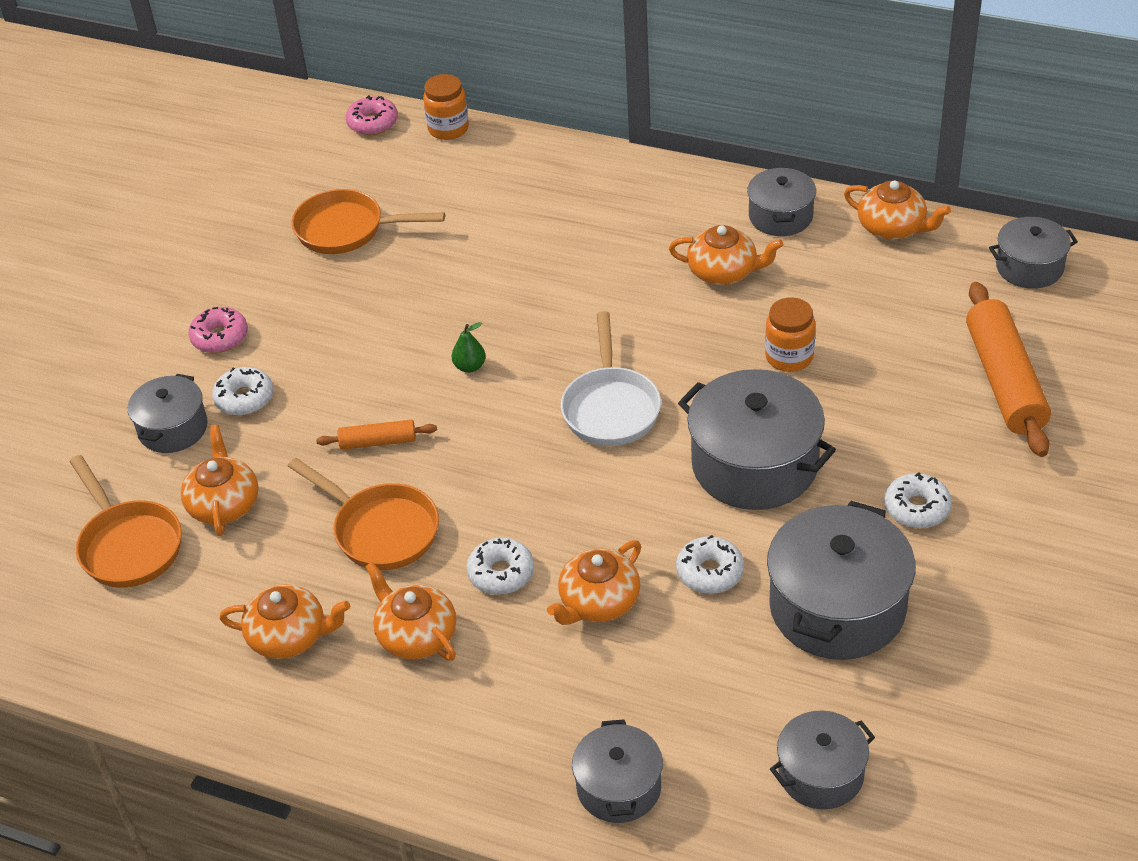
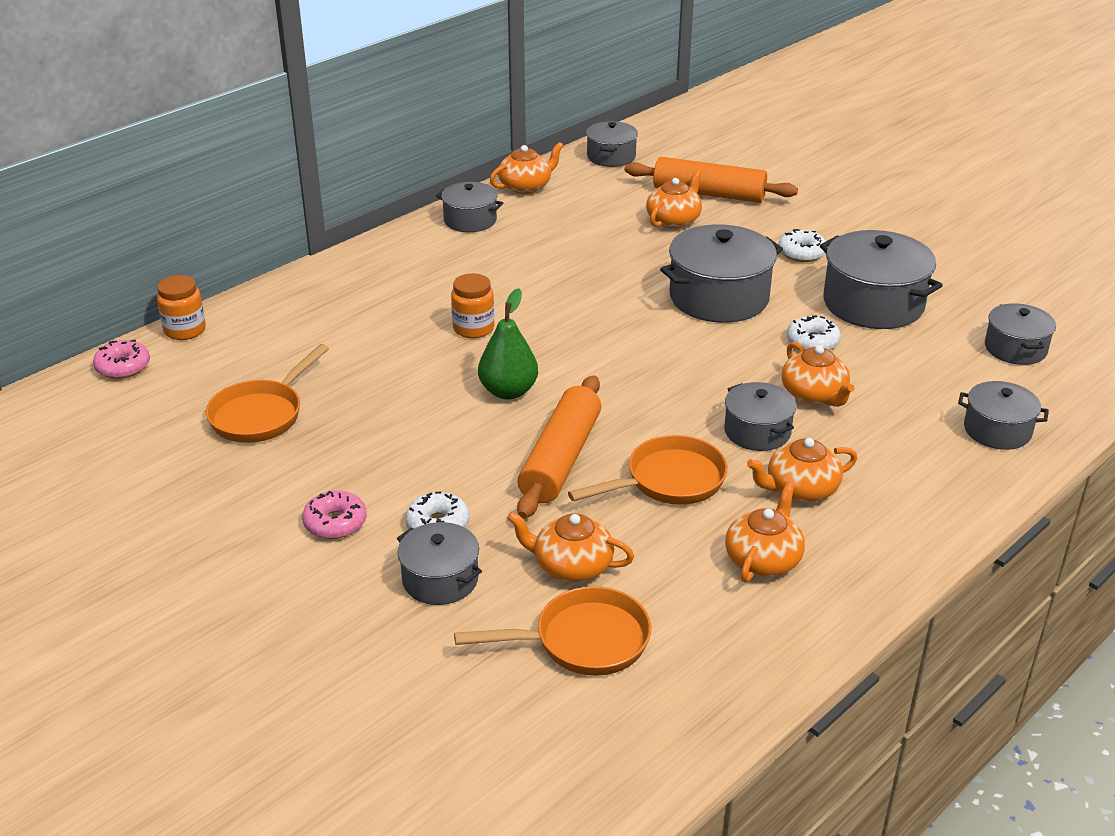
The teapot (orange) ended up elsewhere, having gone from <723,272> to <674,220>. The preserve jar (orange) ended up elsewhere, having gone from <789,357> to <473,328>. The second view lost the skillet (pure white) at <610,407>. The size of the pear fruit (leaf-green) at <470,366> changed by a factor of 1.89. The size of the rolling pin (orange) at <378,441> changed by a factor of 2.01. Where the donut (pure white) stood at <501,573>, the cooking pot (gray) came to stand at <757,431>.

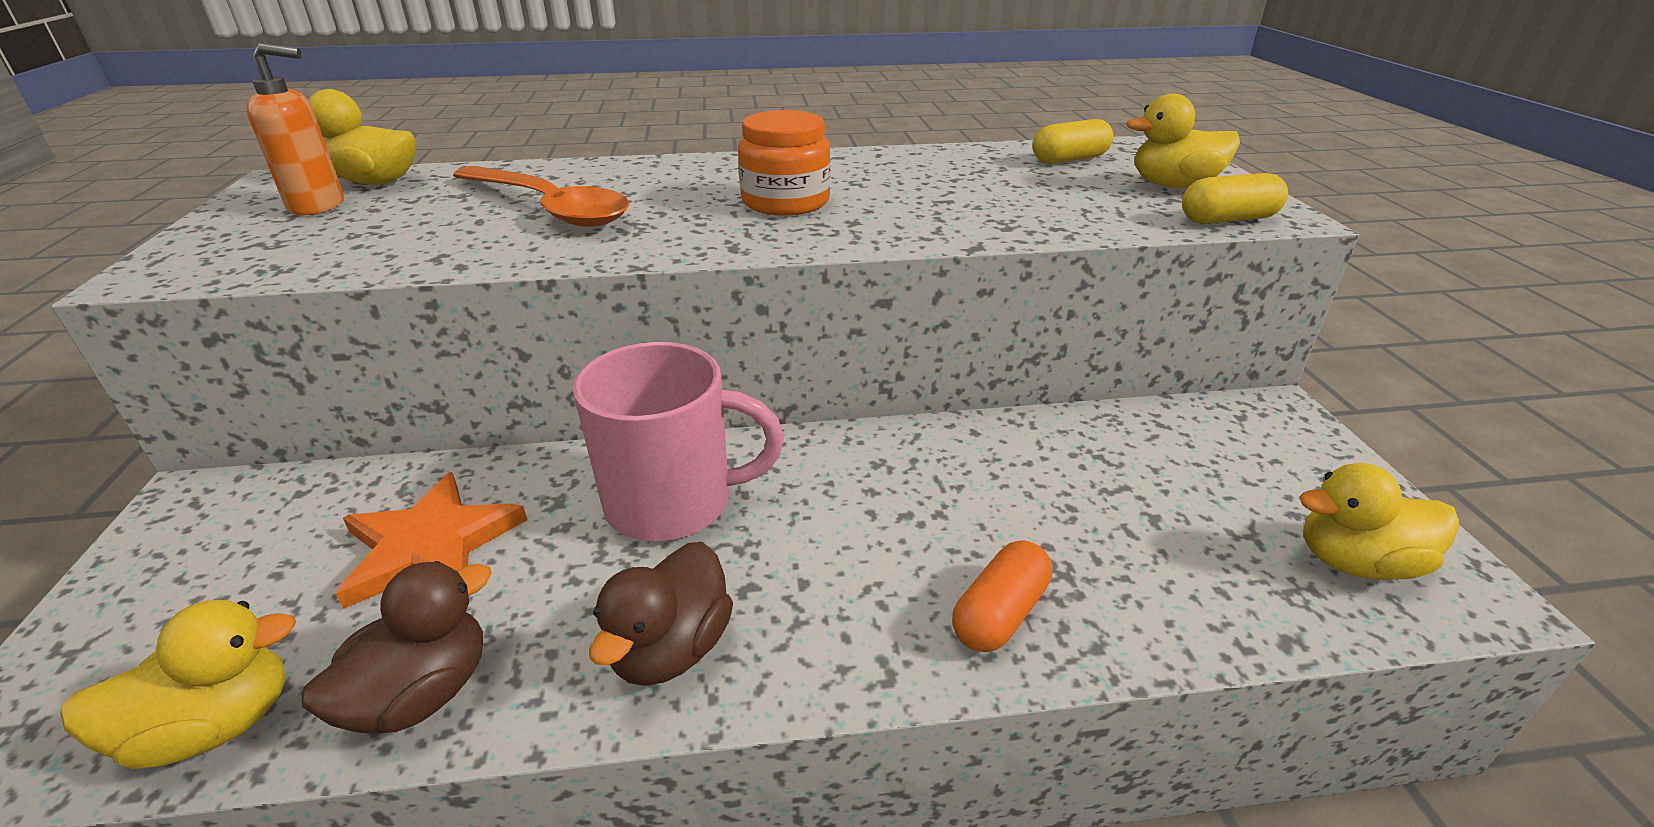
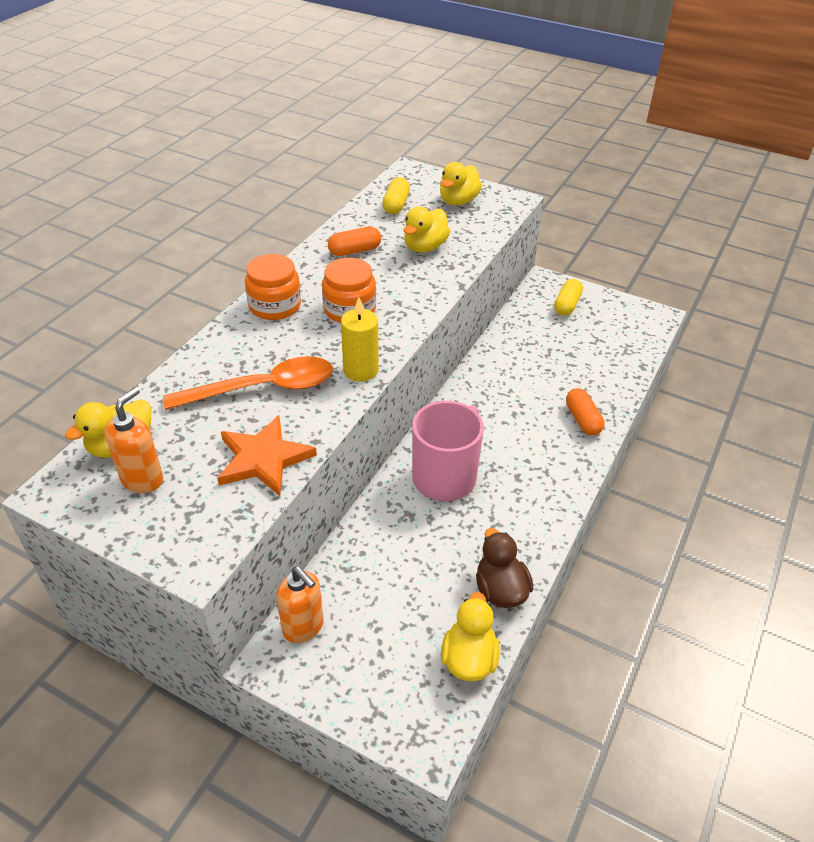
The pill (golden) ended up elsewhere, having gone from <1228,219> to <567,305>. The toy duck (golden) ended up elsewhere, having gone from <1355,562> to <425,247>. The five-pointed star (orange) ended up elsewhere, having gone from <430,546> to <263,459>. The second view lost the toy duck (dark brown) at <671,649>. The second view gained the pill (orange) at <354,251>. The second view gained the preserve jar (orange) at <275,306>. The second view gained the pillar candle (golden) at <361,370>. The second view gained the pump bottle (orange) at <303,627>.

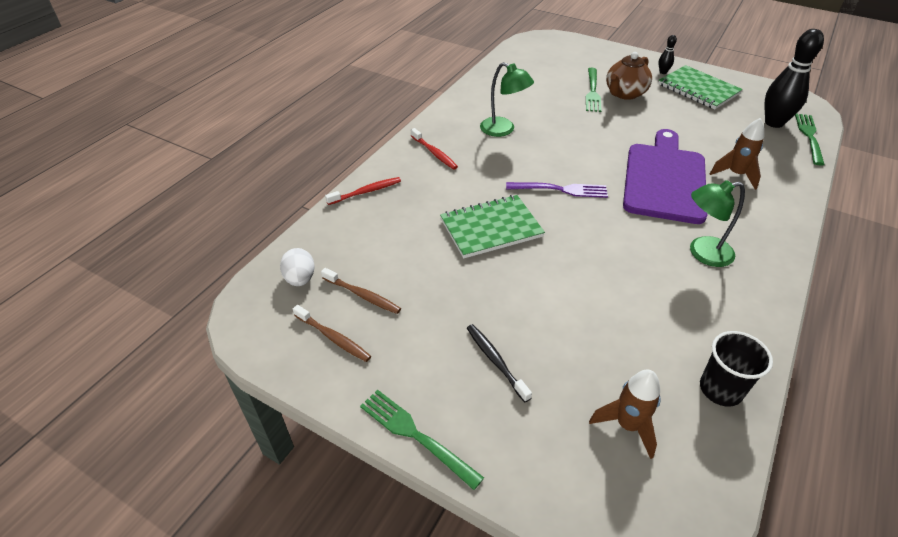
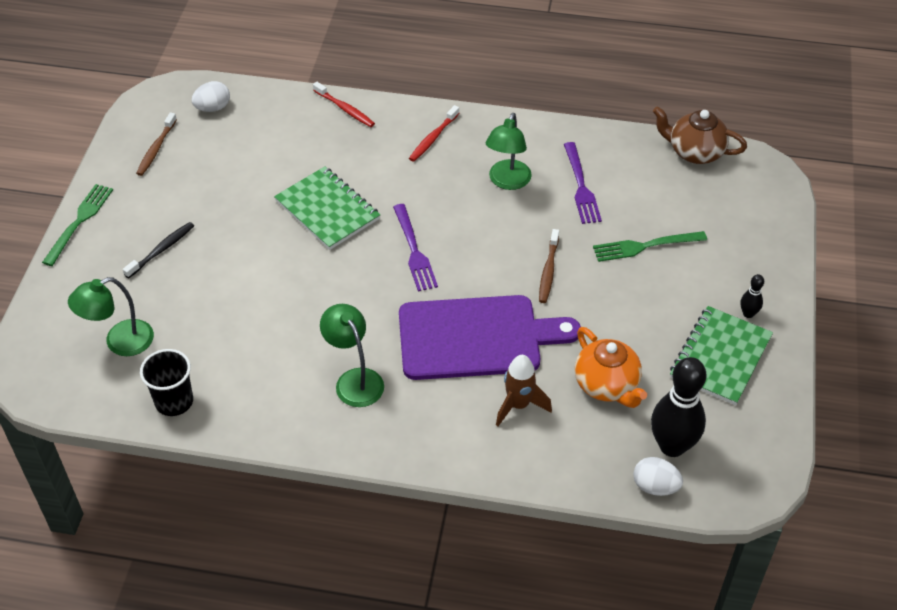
The teapot (dark brown) ended up elsewhere, having gone from <625,93> to <695,152>. Where the dinner fork (leaf-green) stood at <809,137>, the egg (pure white) came to stand at <655,486>. The toothbrush (dark brown) ended up elsewhere, having gone from <362,295> to <548,271>. Where the spaceship (dark brown) stood at <627,425>, the lamp (leaf-green) came to stand at <120,342>. The second view gained the dinner fork (royal purple) at <581,186>. The second view gained the teapot (orange) at <607,385>.

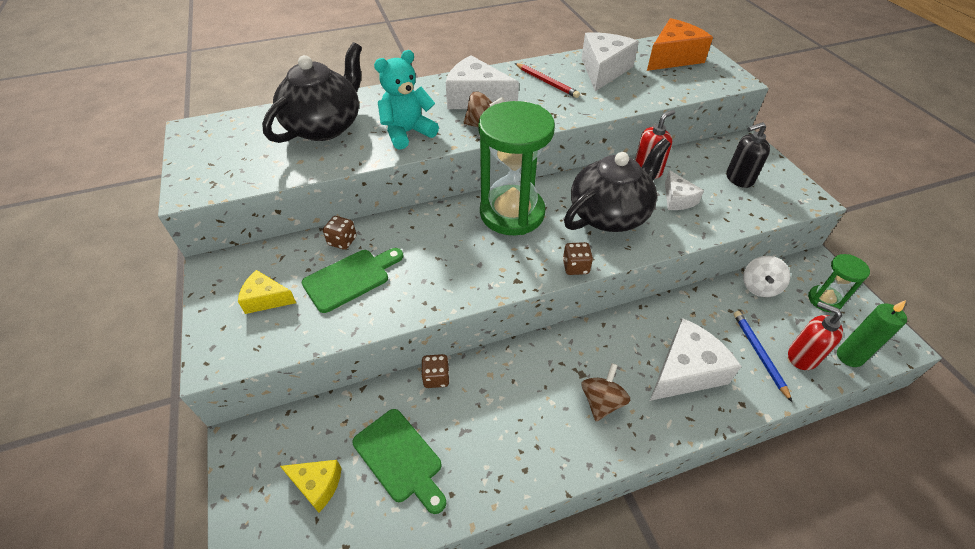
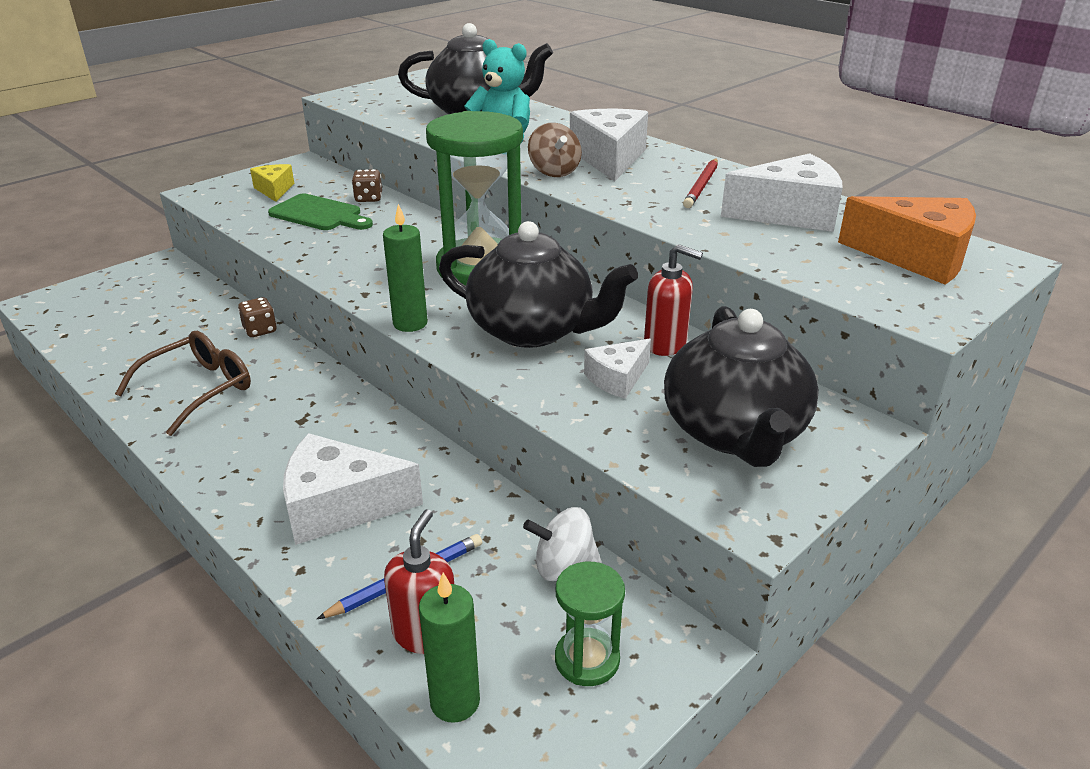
Where the pump bottle (ebony) stood at <739,179>, the teapot (ebony) came to stand at <734,432>. Where the die (dark brown) stood at <575,267>, the pillar candle (leaf-green) came to stand at <410,323>. The cheese (pure white) at <686,371> ended up facing another way, 150 degrees clockwise from before. The second view lost the spinning top (dark brown) at <601,402>. The second view lost the cutting board (leaf-green) at <400,458>. The second view lost the cheese (golden) at <317,485>. The second view gained the glasses (dark brown) at <199,389>.

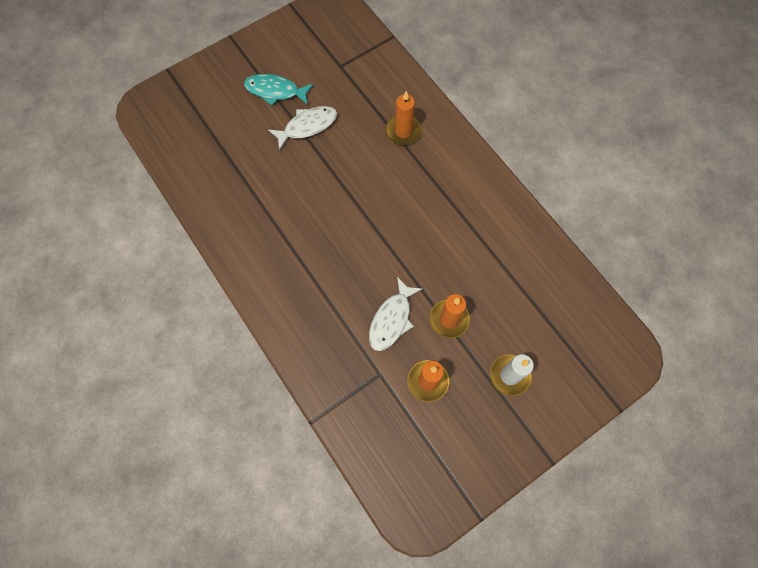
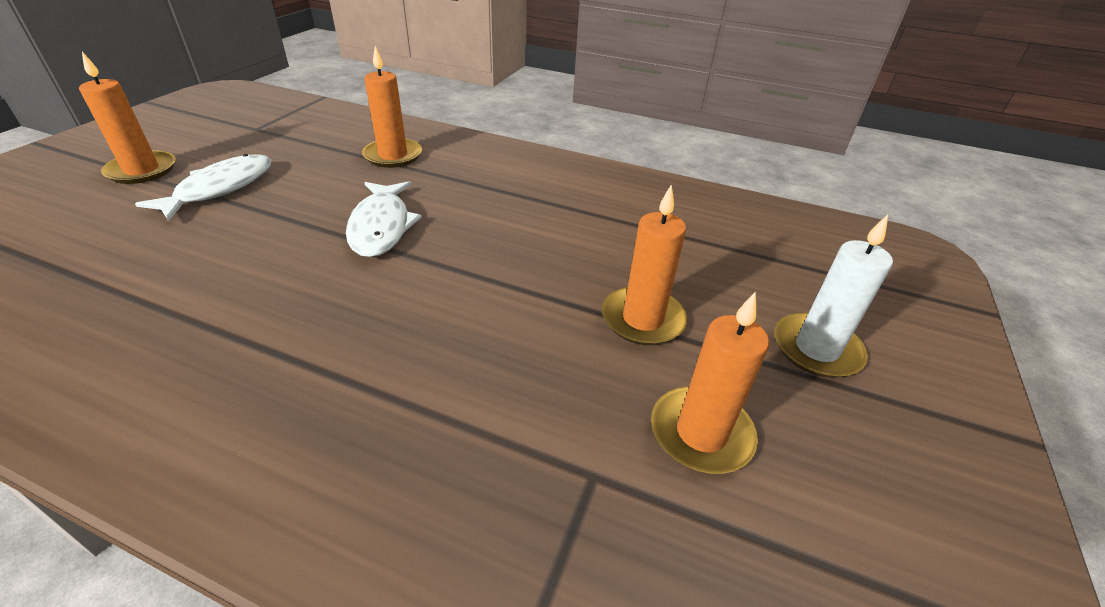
Where the fish (teal) stood at <275,91>, the pillar candle (orange) came to stand at <142,170>. The fish (pure white) ended up elsewhere, having gone from <392,319> to <381,226>.

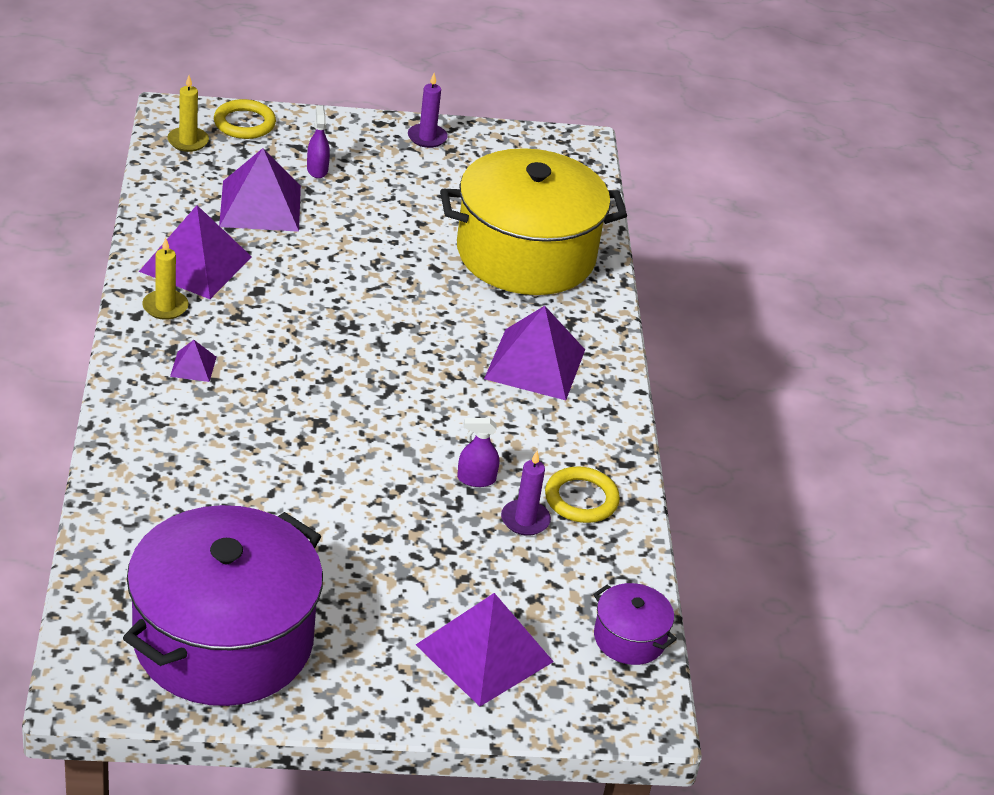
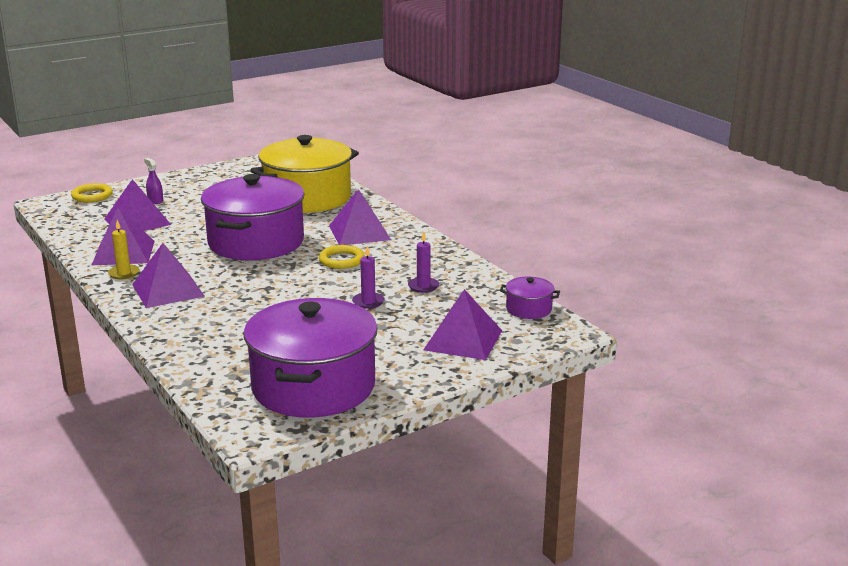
The pillar candle (royal purple) ended up elsewhere, having gone from <427,138> to <368,302>. The second view lost the pillar candle (golden) at <188,141>. The size of the pyramid shape (royal purple) at <193,366> changed by a factor of 2.19. The second view lost the sprayer (royal purple) at <476,479>. The hoop (golden) ended up elsewhere, having gone from <581,499> to <341,260>. The second view gained the cooking pot (royal purple) at <256,242>.

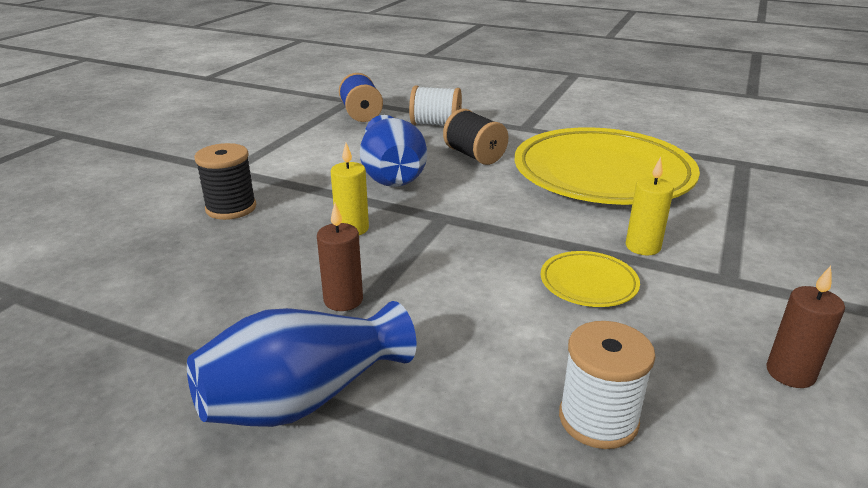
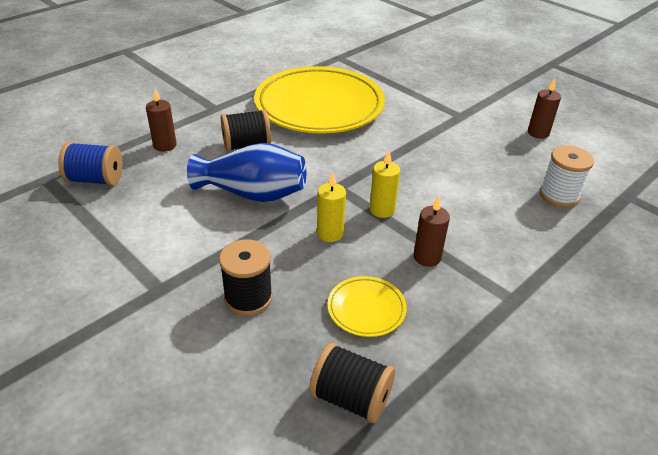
Where the spool (pure white) stood at <435,124>, the pillar candle (dark brown) came to stand at <165,145>. The pillar candle (golden) ended up elsewhere, having gone from <643,247> to <382,210>. The plate (golden) ended up elsewhere, having gone from <588,283> to <366,309>. The second view lost the tall vase (blue) at <304,398>. The second view gained the spool (ebony) at <351,398>.

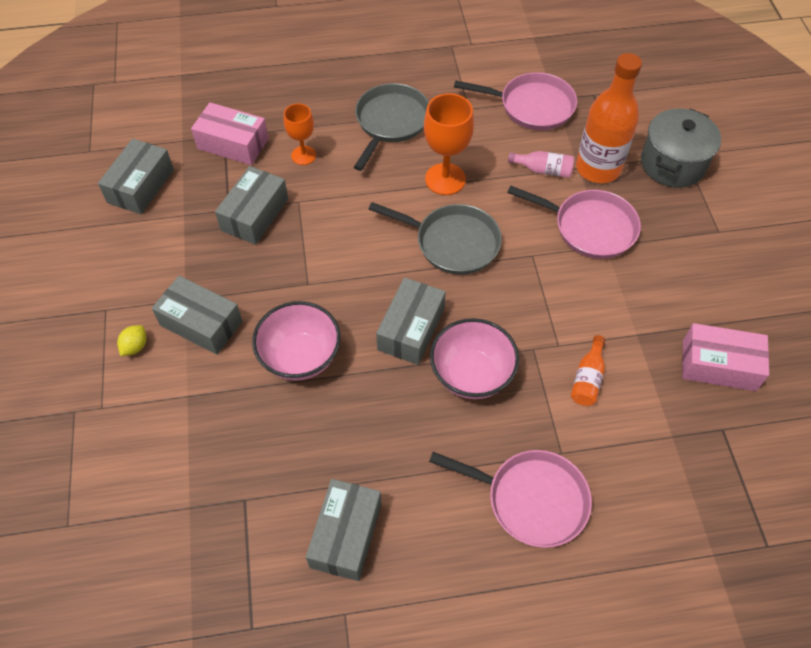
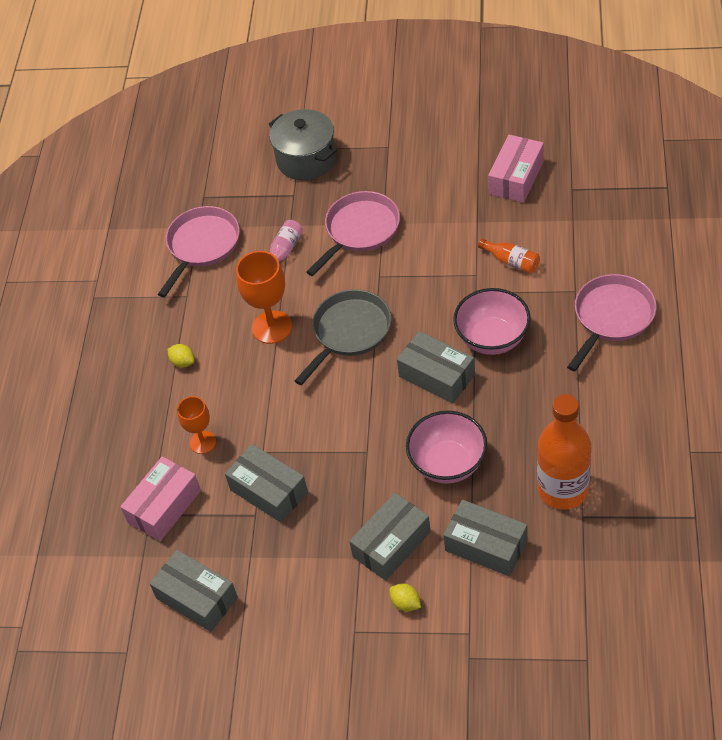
The flask (orange) ended up elsewhere, having gone from <598,168> to <563,489>. Where the skillet (gray) stood at <391,122>, the lemon (golden) came to stand at <183,362>. The package (gray) ended up elsewhere, having gone from <346,535> to <486,546>.

